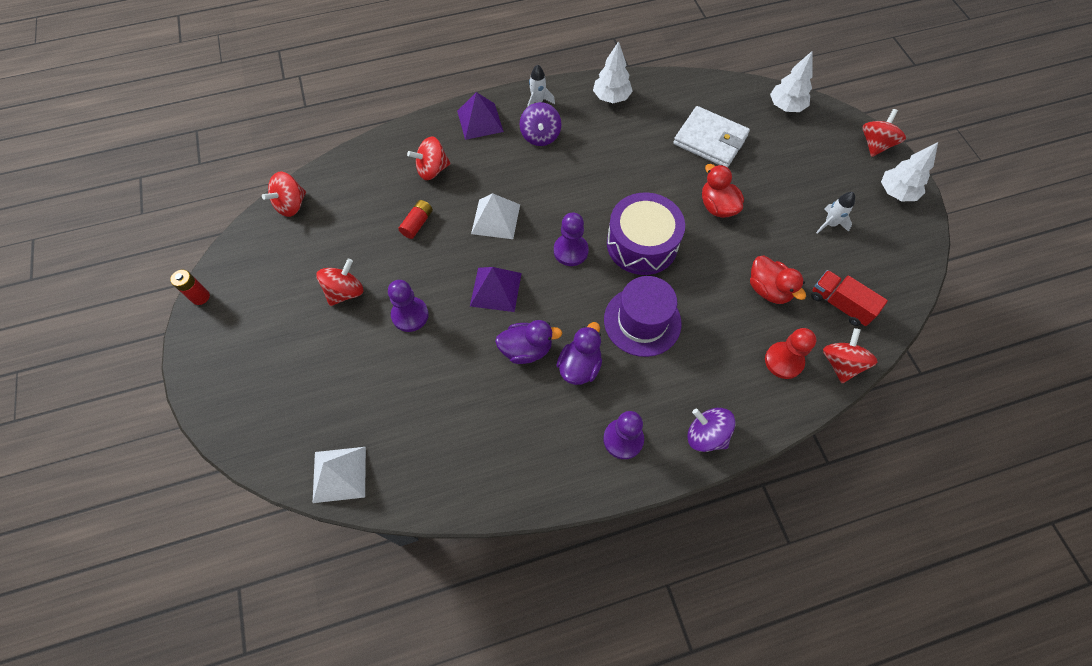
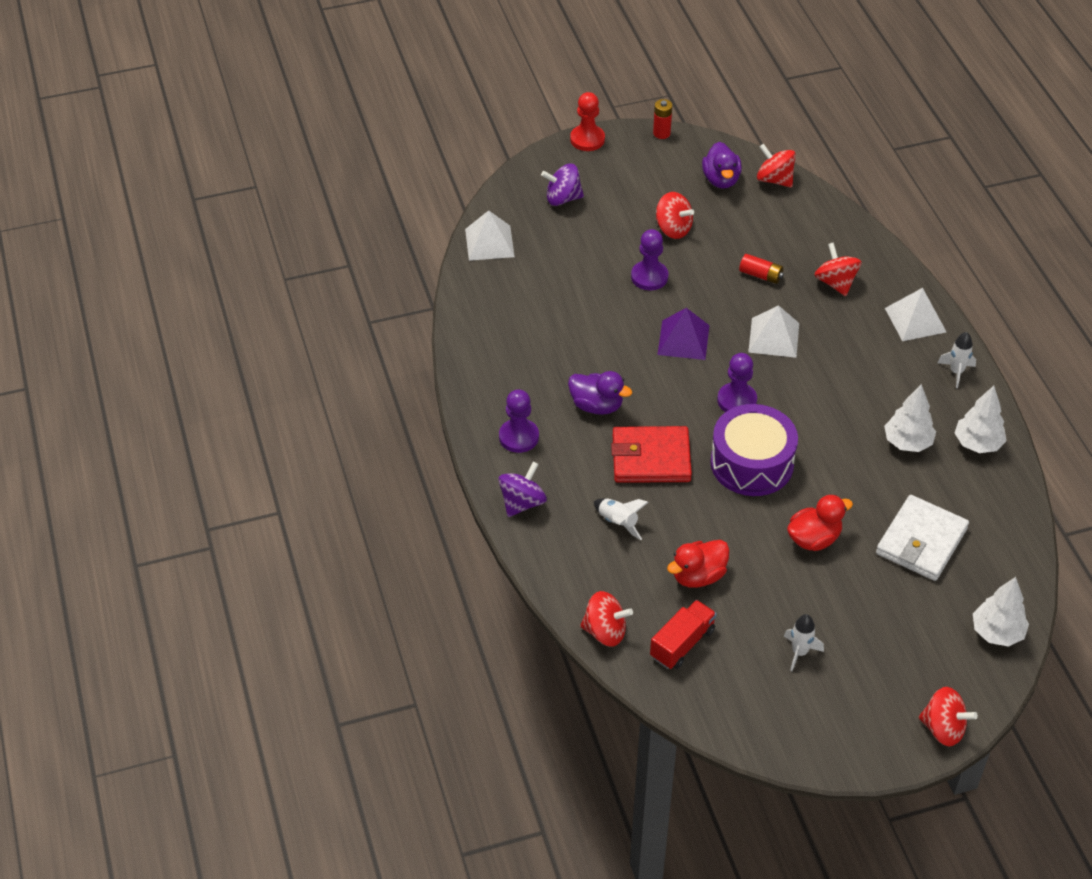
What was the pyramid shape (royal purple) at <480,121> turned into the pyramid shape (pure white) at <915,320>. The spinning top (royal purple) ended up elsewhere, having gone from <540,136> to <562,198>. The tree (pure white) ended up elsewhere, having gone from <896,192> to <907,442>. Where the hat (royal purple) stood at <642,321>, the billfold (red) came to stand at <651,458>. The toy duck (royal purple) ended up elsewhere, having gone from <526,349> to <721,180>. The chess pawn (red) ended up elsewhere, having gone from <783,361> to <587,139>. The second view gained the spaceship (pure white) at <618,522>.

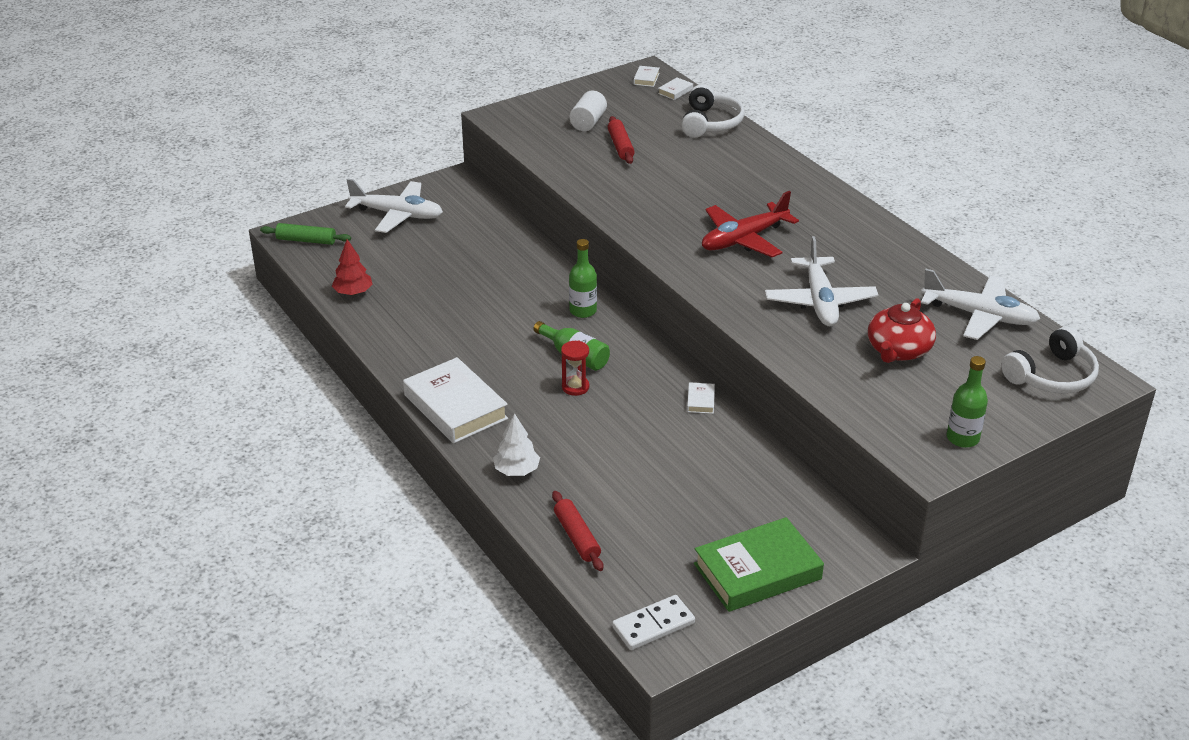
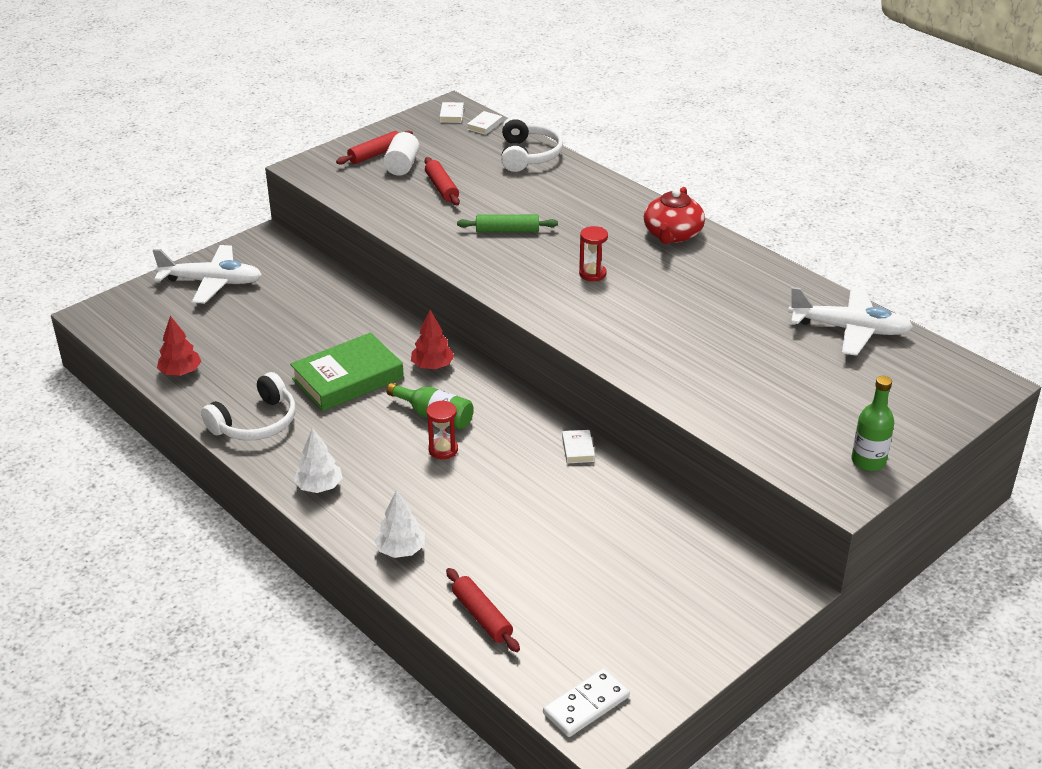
Where the plane (red) stood at <743,239>, the sandglass (red) came to stand at <592,274>. The rolling pin (leaf-green) ended up elsewhere, having gone from <306,240> to <507,230>. The second view lost the plane (pure white) at <820,301>. Where the flask (leaf-green) stood at <583,311>, the tree (red) came to stand at <432,366>. The teapot (red) ended up elsewhere, having gone from <898,350> to <672,234>. The headset (pure white) ended up elsewhere, having gone from <1052,376> to <256,422>. Where the hardback (pure white) stood at <455,407>, the tree (pure white) came to stand at <319,487>. The hardback (leaf-green) ended up elsewhere, having gone from <757,571> to <348,378>. The second view gained the rolling pin (red) at <375,154>.

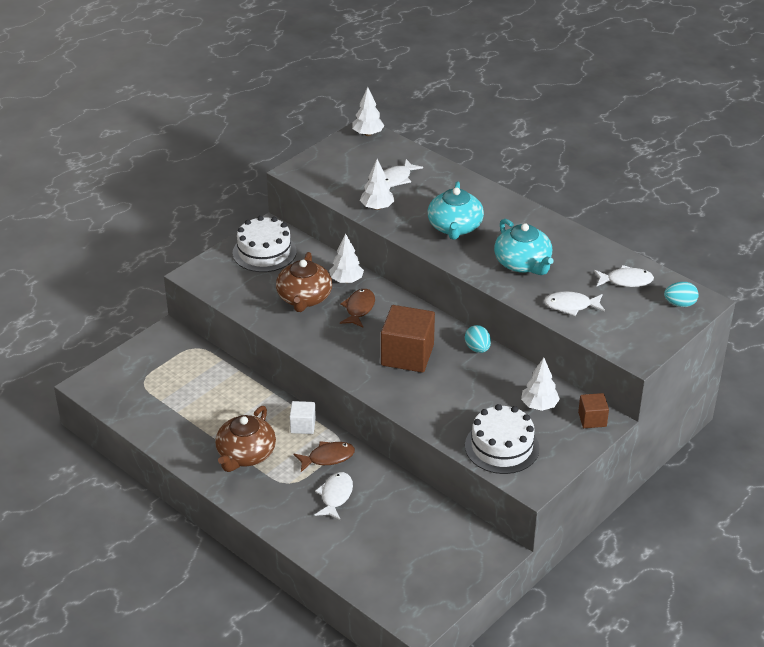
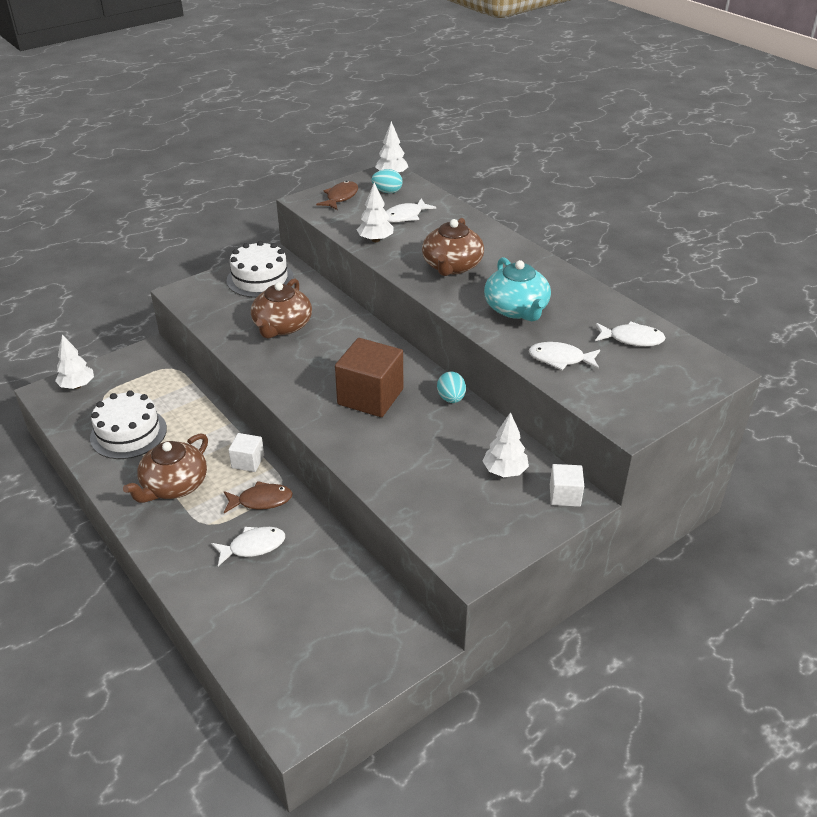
What was the teapot (teal) at <455,227> turned into the teapot (dark brown) at <452,266>. The tree (pure white) ended up elsewhere, having gone from <346,280> to <77,386>. The egg (teal) ended up elsewhere, having gone from <680,304> to <387,192>. The fish (dark brown) ended up elsewhere, having gone from <359,309> to <340,197>. What was the cube (dark brown) at <592,419> turned into the cube (pure white) at <564,495>. The layer cake (pure white) ended up elsewhere, having gone from <502,447> to <128,433>. The fish (pure white) at <335,496> ended up facing another way, 45 degrees clockwise from before.

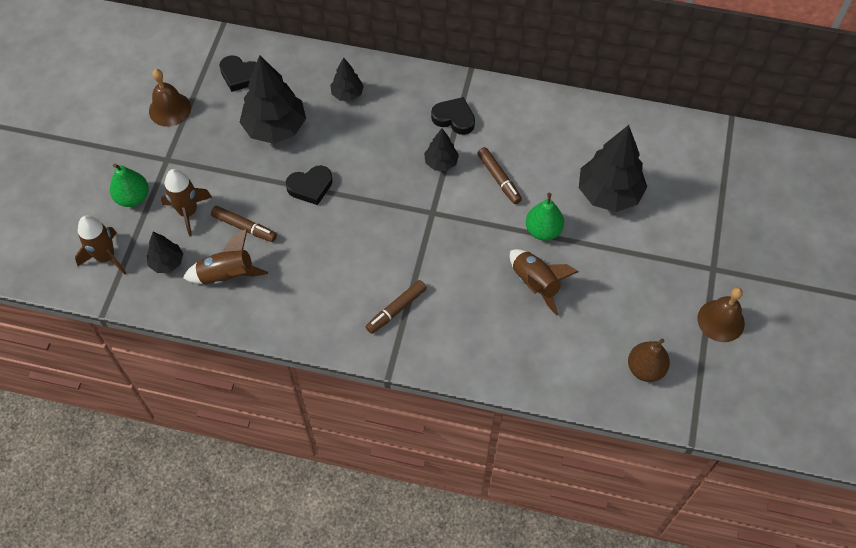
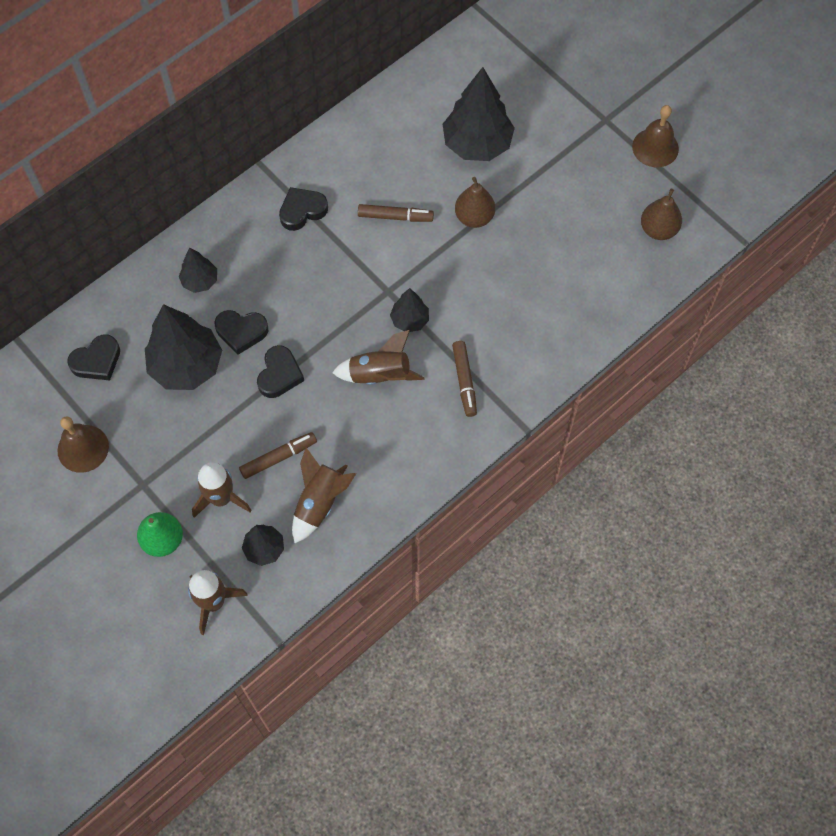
The tree (ebony) ended up elsewhere, having gone from <441,162> to <410,320>. What was the pear fruit (leaf-green) at <543,230> turned into the pear fruit (dark brown) at <474,217>. The spaceship (dark brown) ended up elsewhere, having gone from <535,283> to <379,375>. The second view gained the love heart (ebony) at <241,332>.

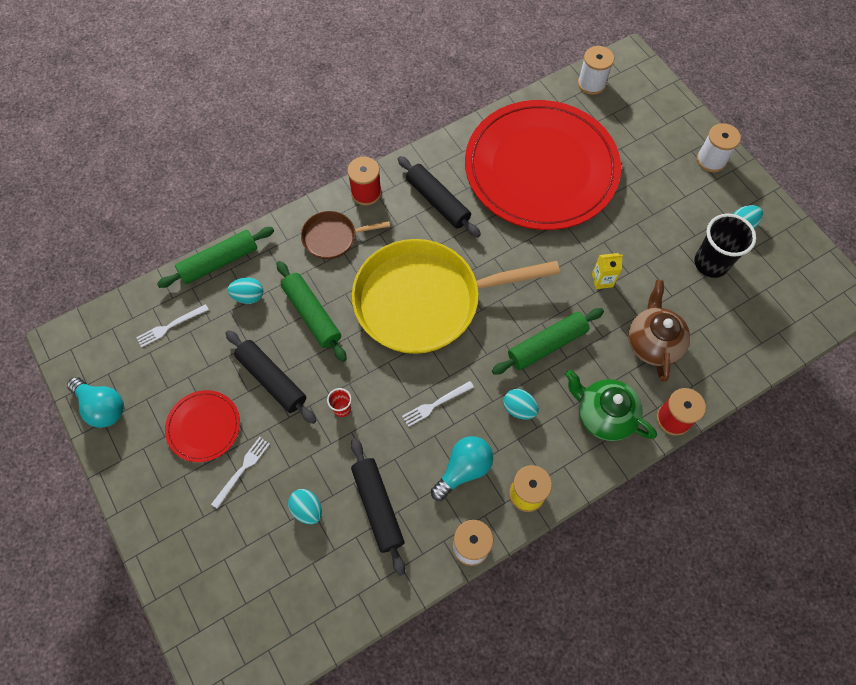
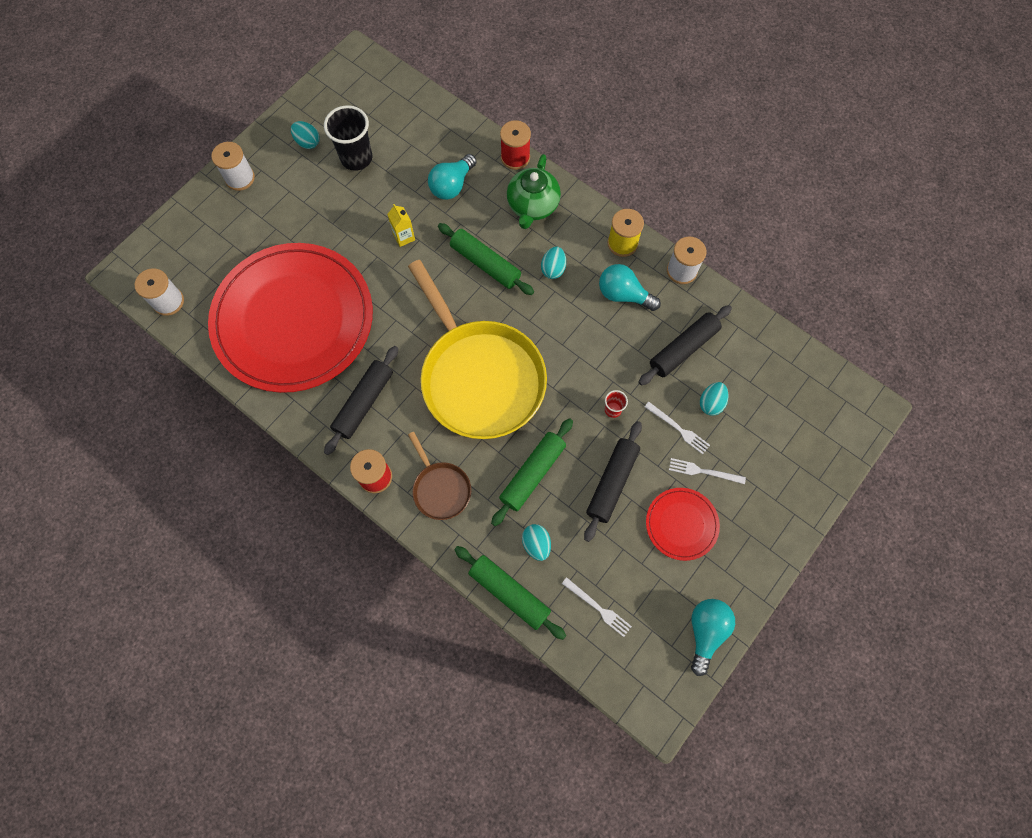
Where the teapot (dark brown) stood at <652,343>, the lightbulb (teal) came to stand at <452,185>. The dinner fork (pure white) ended up elsewhere, having gone from <435,404> to <678,429>.

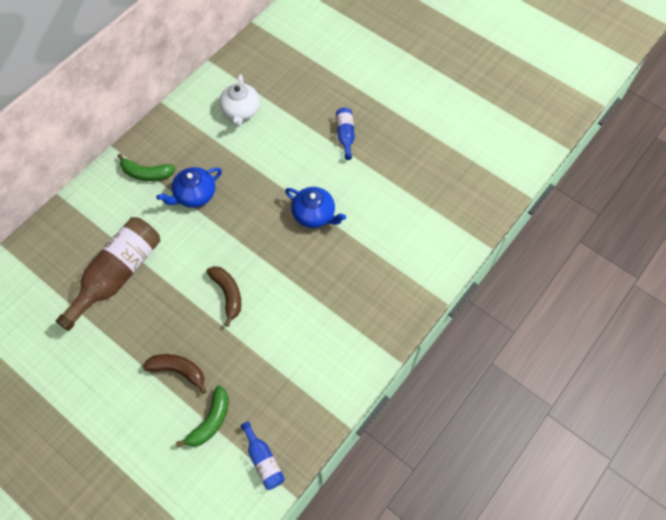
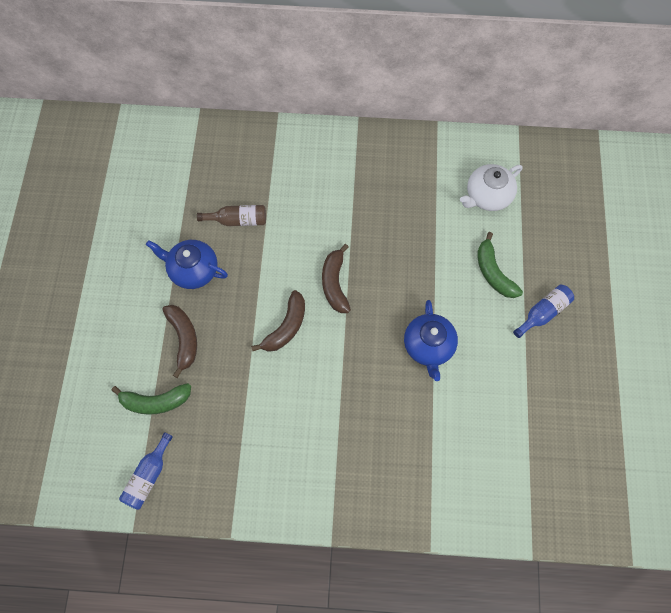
The toy banana (leaf-green) ended up elsewhere, having gone from <146,173> to <493,272>. The teapot (blue) ended up elsewhere, having gone from <194,195> to <193,270>. The size of the flask (dark brown) at <118,275> changed by a factor of 0.49. The second view gained the toy banana (dark brown) at <335,283>.

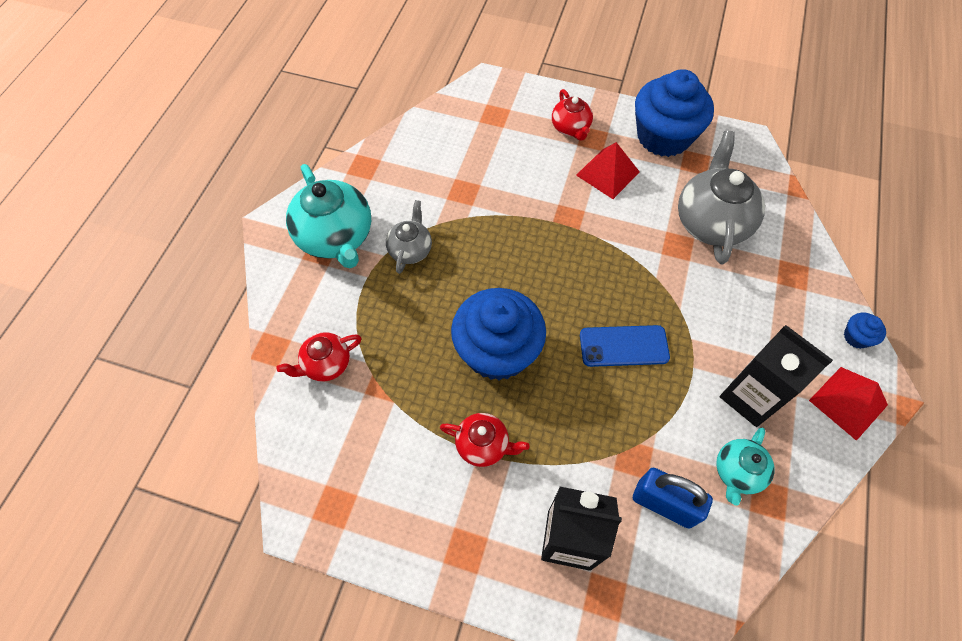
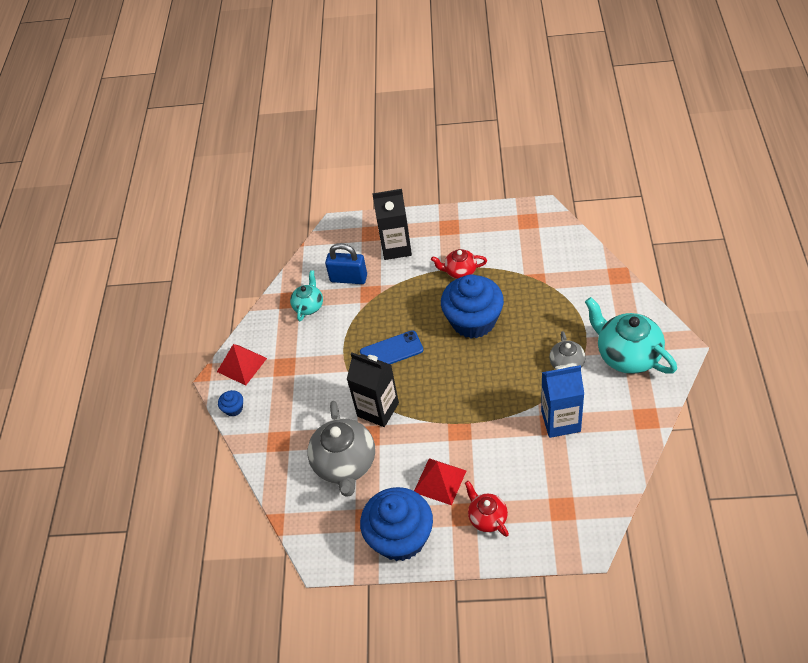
The milk carton (ebony) ended up elsewhere, having gone from <750,397> to <378,409>. The second view lost the teapot (red) at <326,364>. The second view gained the milk carton (blue) at <560,421>.

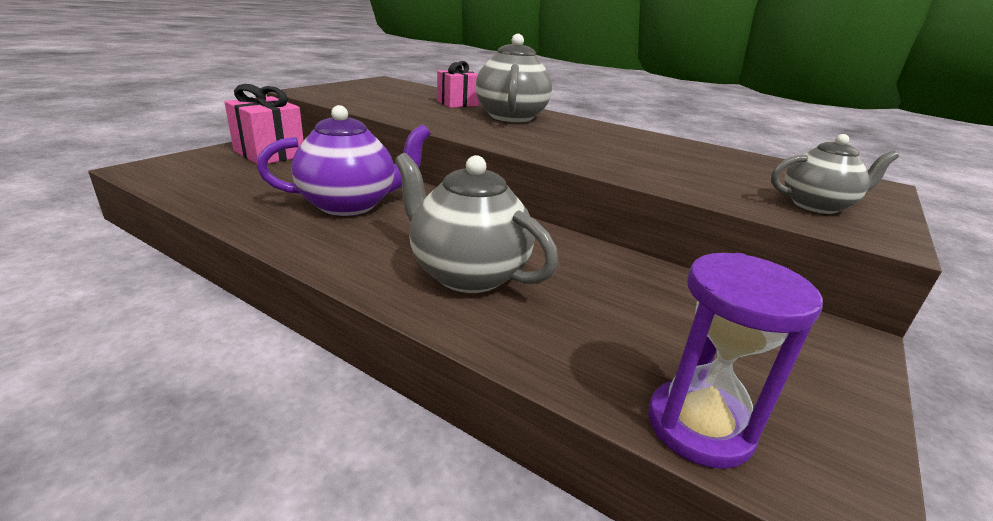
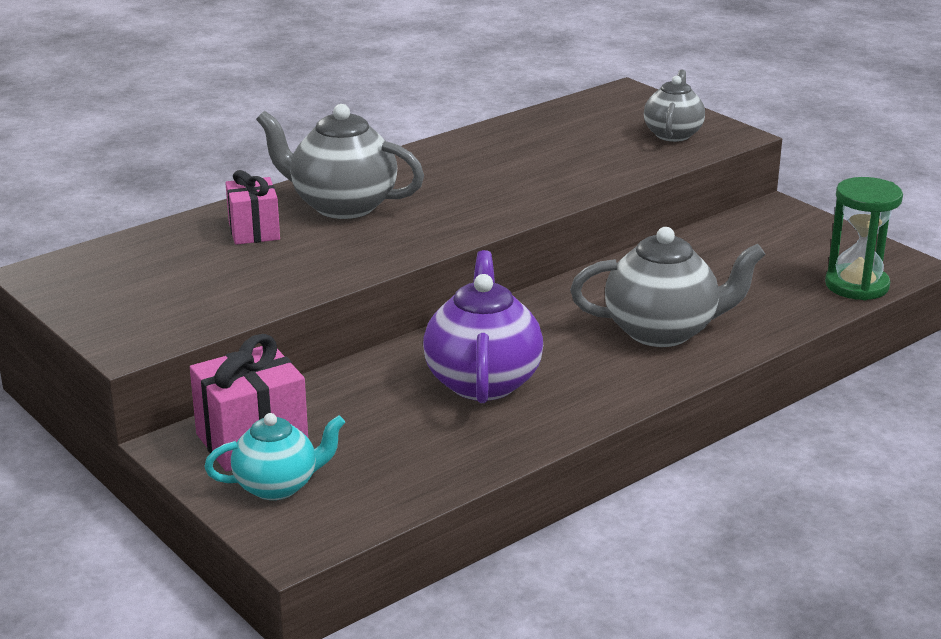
The teapot (gray) at <467,274> ended up facing another way, 150 degrees counterclockwise from before. What was the sandglass (royal purple) at <699,426> turned into the sandglass (leaf-green) at <857,285>. The second view gained the teapot (teal) at <277,486>.

